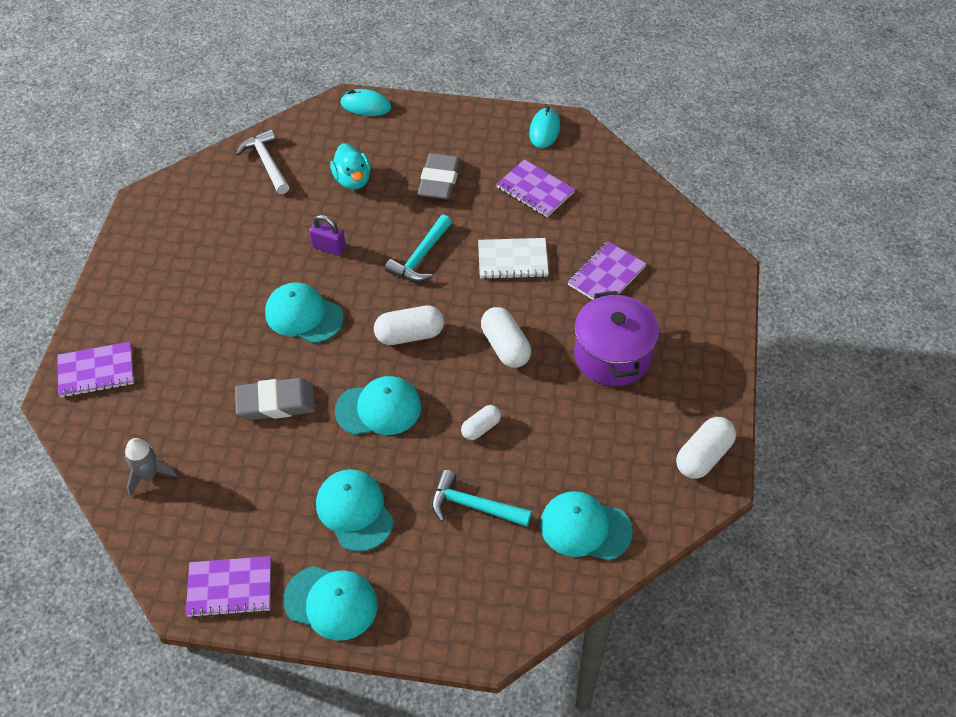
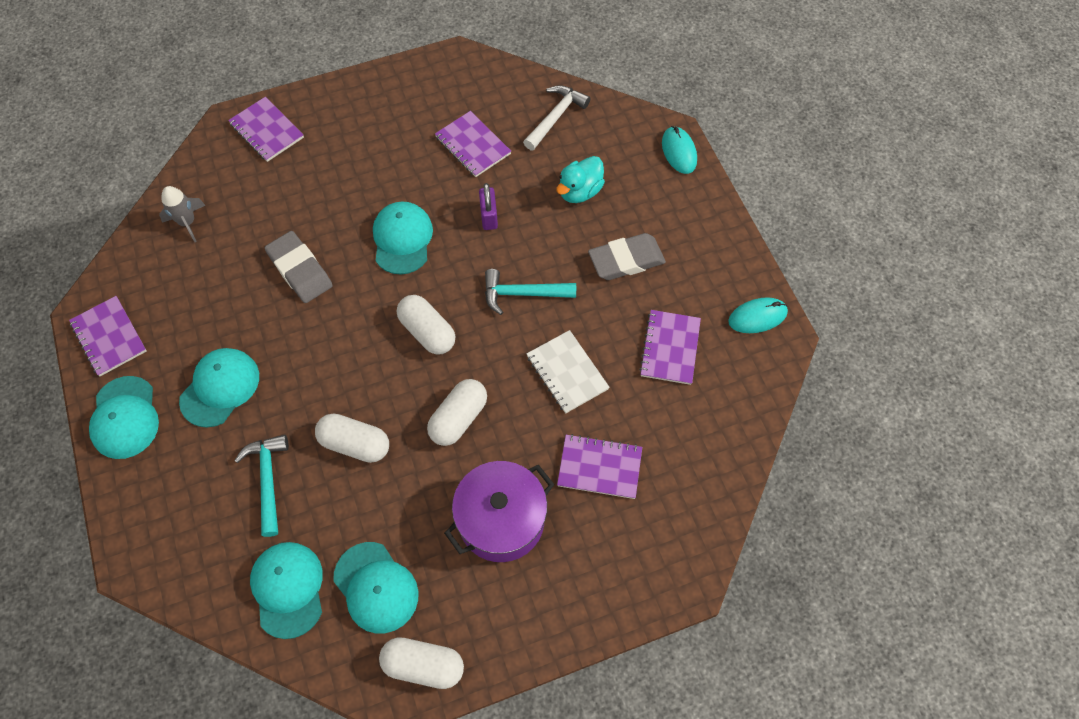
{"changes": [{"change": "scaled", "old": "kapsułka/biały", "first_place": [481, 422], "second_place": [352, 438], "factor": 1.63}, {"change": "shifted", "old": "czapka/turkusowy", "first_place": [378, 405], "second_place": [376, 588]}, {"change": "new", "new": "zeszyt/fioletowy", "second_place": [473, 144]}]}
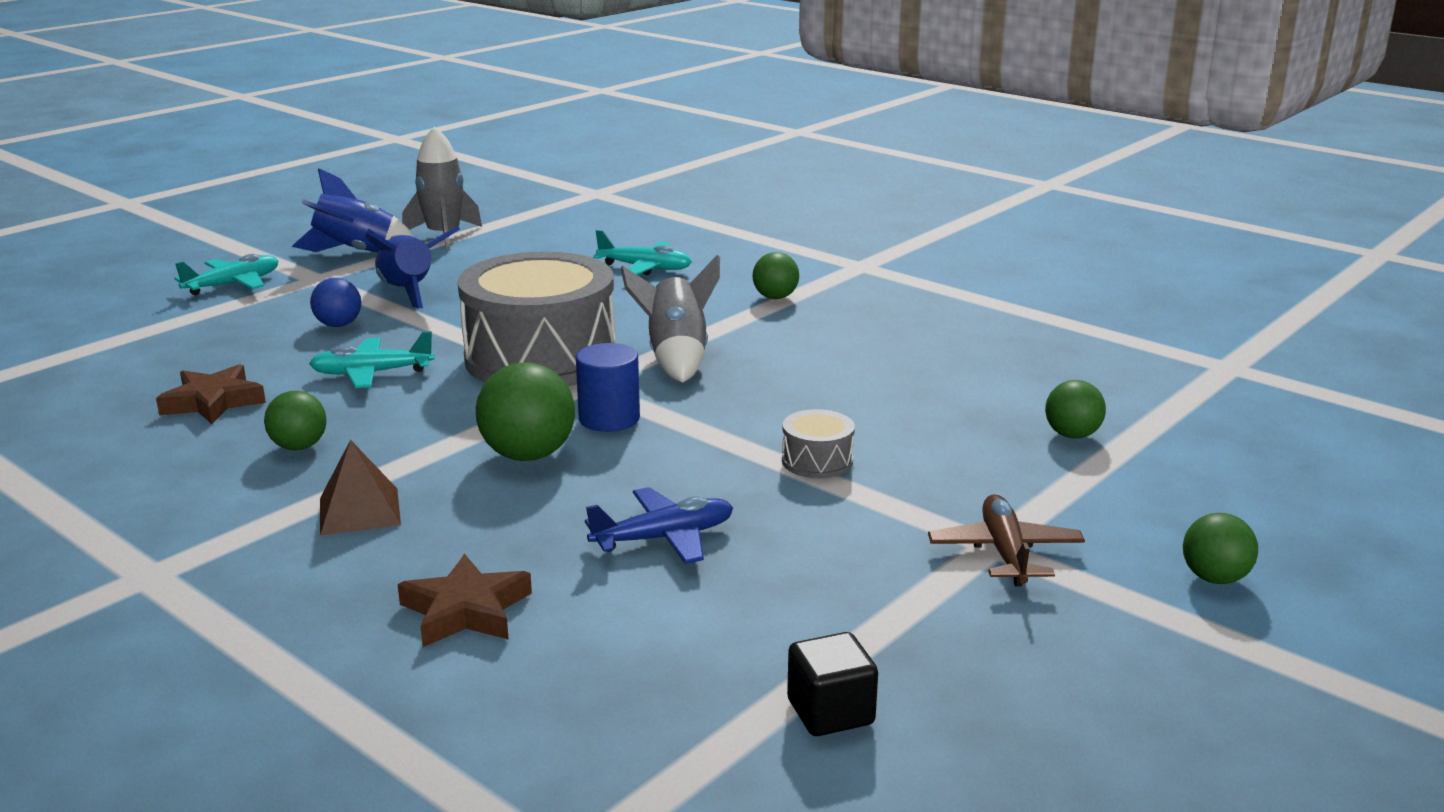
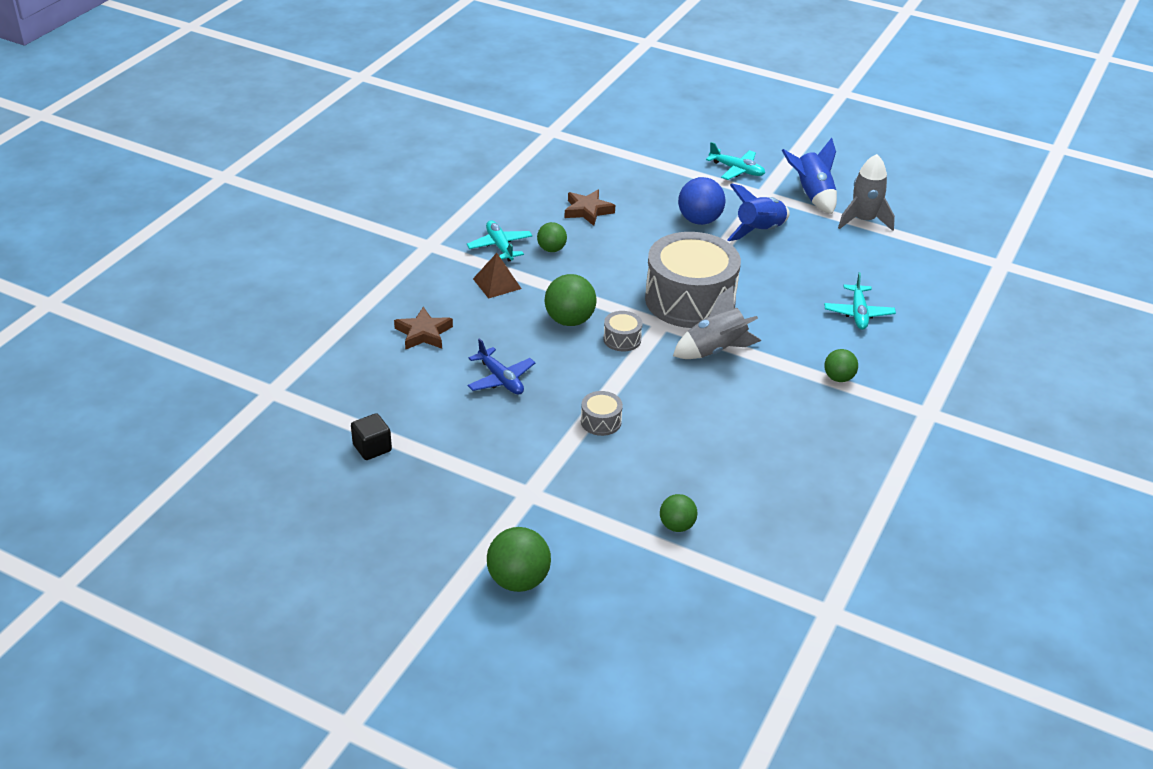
{"changes": [{"change": "shifted", "old": "samolot/turkusowy", "first_place": [371, 359], "second_place": [499, 241]}, {"change": "scaled", "old": "piłka/zielony", "first_place": [1220, 548], "second_place": [519, 559], "factor": 1.62}, {"change": "swapped", "old": "walec/niebieski", "new": "bęben/szary", "first_place": [608, 387], "second_place": [623, 331]}, {"change": "scaled", "old": "piłka/niebieski", "first_place": [335, 302], "second_place": [701, 201], "factor": 1.62}, {"change": "gone", "old": "samolot/brązowy", "first_place": [1006, 540]}]}
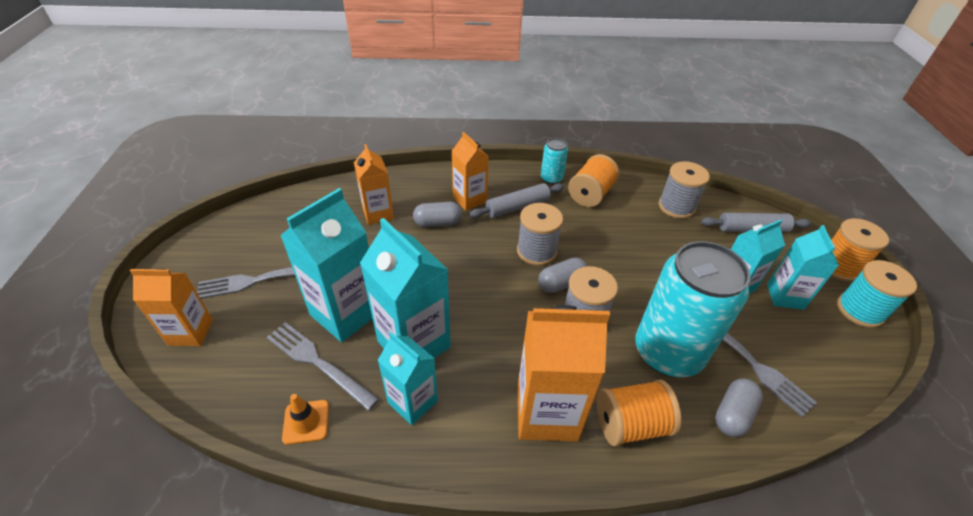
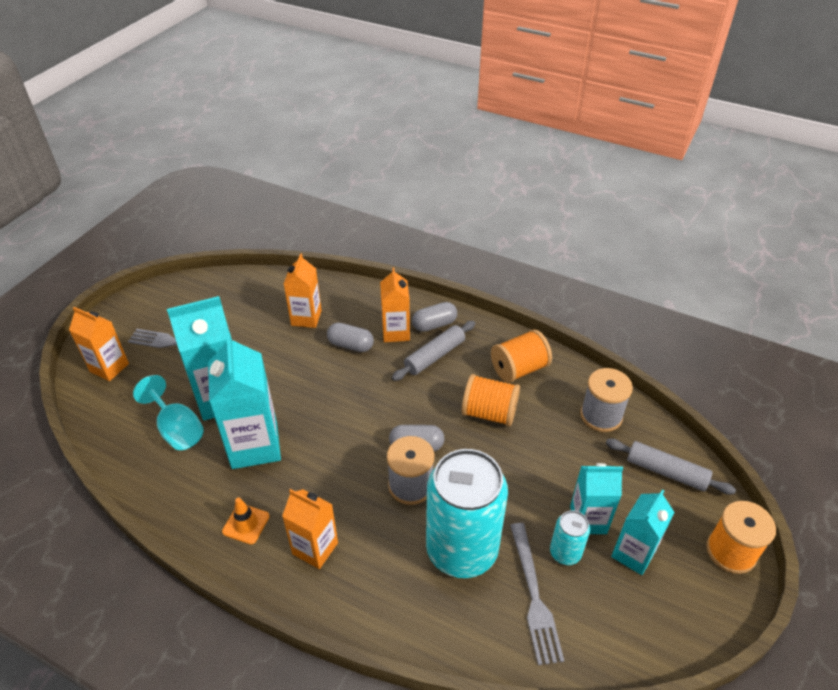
{"changes": [{"change": "swapped", "old": "widelec/szary", "new": "kielich/turkusowy", "first_place": [323, 366], "second_place": [168, 412]}, {"change": "shifted", "old": "pachołek/pomarańczowy", "first_place": [305, 419], "second_place": [246, 520]}, {"change": "scaled", "old": "karton mleka/pomarańczowy", "first_place": [563, 373], "second_place": [310, 529], "factor": 0.62}, {"change": "rotated", "old": "wałek do ciasta/szary", "first_place": [517, 200], "second_place": [433, 351], "degrees": -45}, {"change": "shifted", "old": "kapsułka/szary", "first_place": [739, 407], "second_place": [434, 317]}, {"change": "shifted", "old": "szpulka/pomarańczowy", "first_place": [639, 413], "second_place": [490, 400]}, {"change": "shifted", "old": "puszka/turkusowy", "first_place": [554, 161], "second_place": [570, 537]}, {"change": "gone", "old": "karton mleka/turkusowy", "first_place": [408, 378]}, {"change": "gone", "old": "szpulka/szary", "first_place": [540, 234]}, {"change": "gone", "old": "szpulka/turkusowy", "first_place": [877, 294]}]}
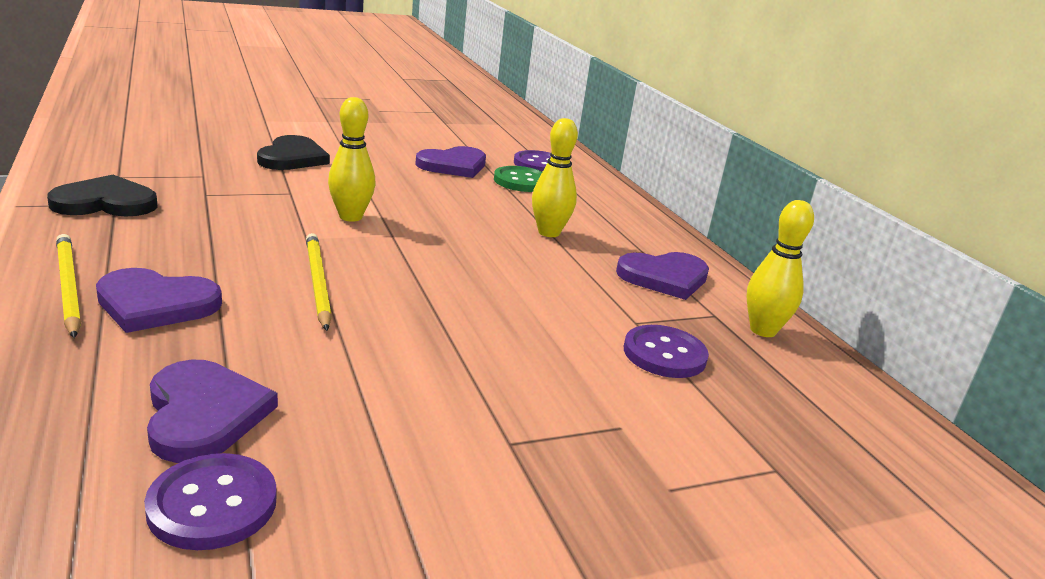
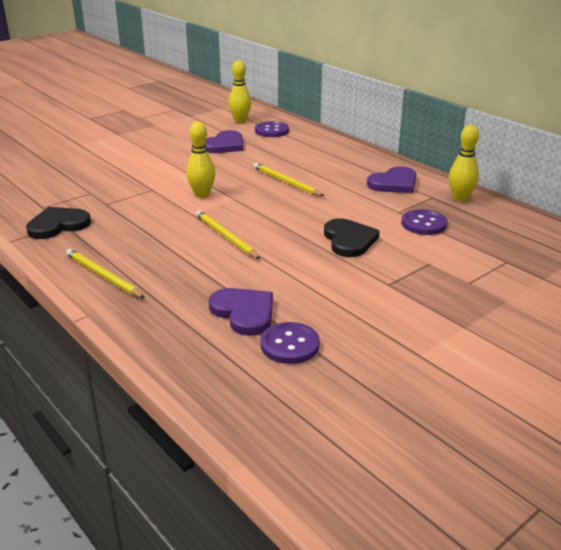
{"changes": [{"change": "shifted", "old": "kręgiel/żółty", "first_place": [555, 177], "second_place": [239, 91]}, {"change": "new", "new": "ołówek/żółty", "second_place": [288, 179]}, {"change": "shifted", "old": "serce/czarny", "first_place": [293, 152], "second_place": [352, 237]}, {"change": "gone", "old": "serce/fioletowy", "first_place": [159, 300]}, {"change": "gone", "old": "guzik/zielony", "first_place": [518, 179]}]}
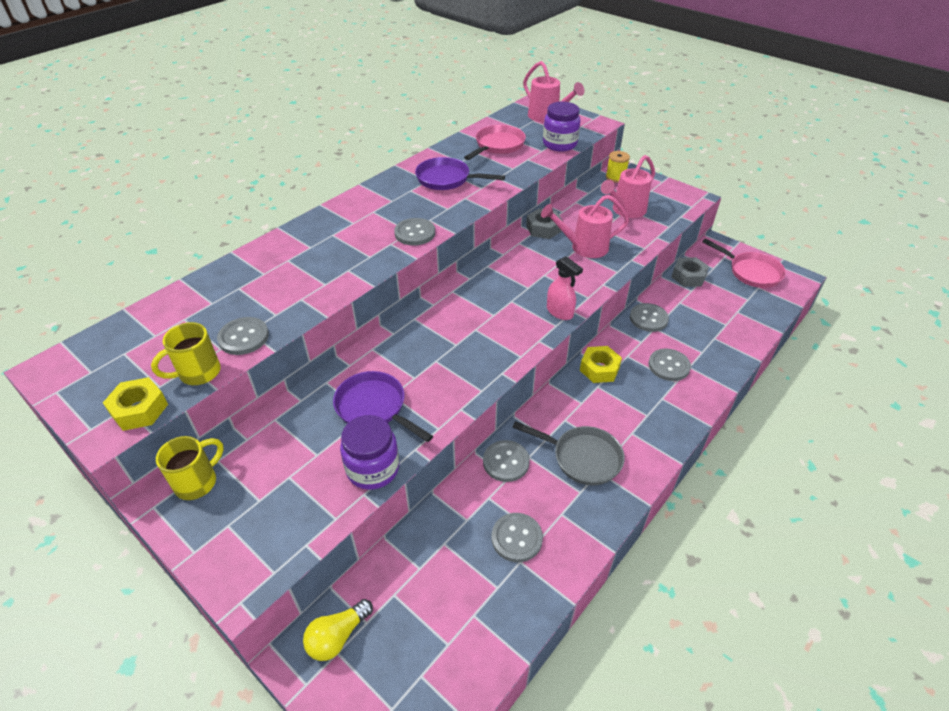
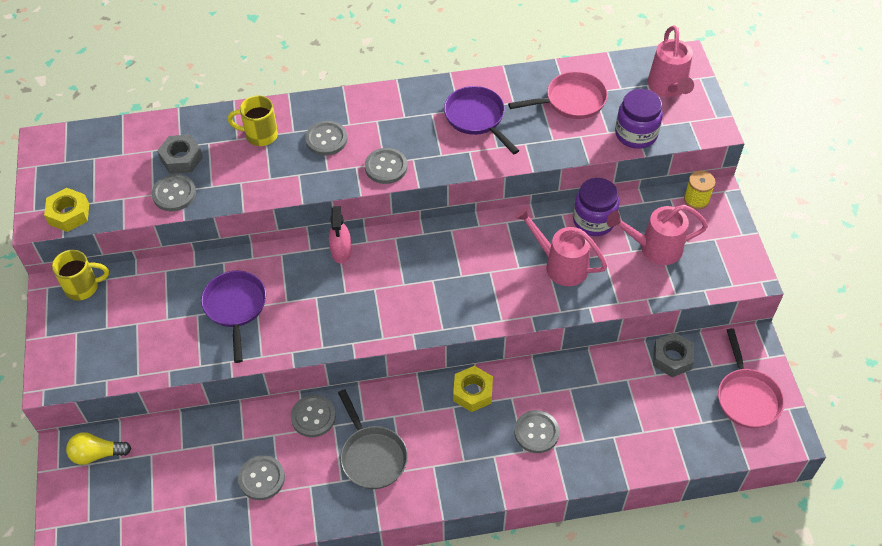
{"changes": [{"change": "shifted", "old": "nakrętka/szary", "first_place": [544, 223], "second_place": [180, 154]}, {"change": "shifted", "old": "kubek/żółty", "first_place": [186, 353], "second_place": [253, 120]}, {"change": "shifted", "old": "guzik/szary", "first_place": [649, 317], "second_place": [326, 138]}, {"change": "shifted", "old": "spryskiwacz/różowy", "first_place": [565, 288], "second_place": [340, 234]}, {"change": "shifted", "old": "słoik/fioletowy", "first_place": [369, 452], "second_place": [596, 207]}]}
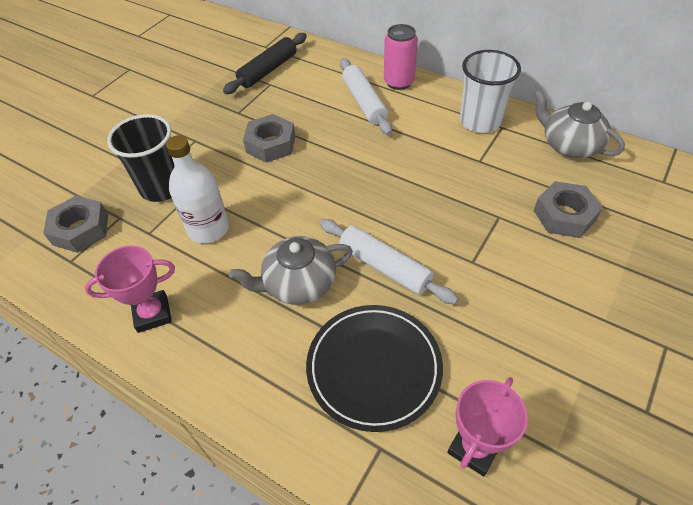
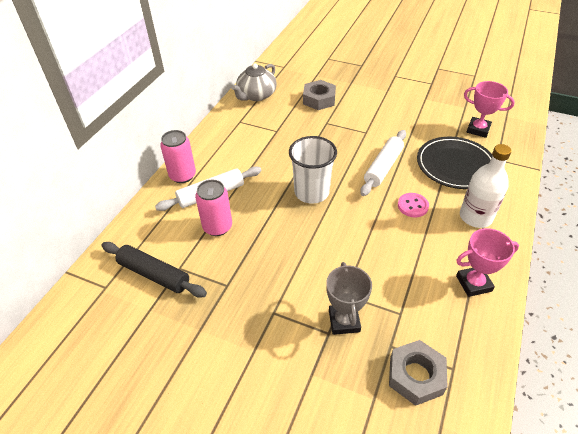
{"changes": [{"change": "new", "new": "puszka/różowy", "second_place": [213, 208]}, {"change": "shifted", "old": "szklanka/biały", "first_place": [490, 91], "second_place": [313, 170]}, {"change": "swapped", "old": "szklanka/czarny", "new": "puchar/szary", "first_place": [140, 158], "second_place": [349, 298]}, {"change": "swapped", "old": "imbryk/szary", "new": "guzik/różowy", "first_place": [291, 270], "second_place": [413, 205]}, {"change": "rotated", "old": "puchar/różowy", "first_place": [130, 289], "second_place": [487, 262], "degrees": -75}, {"change": "shifted", "old": "butelka/biały", "first_place": [197, 189], "second_place": [486, 186]}, {"change": "gone", "old": "nakrętka/szary", "first_place": [269, 138]}]}
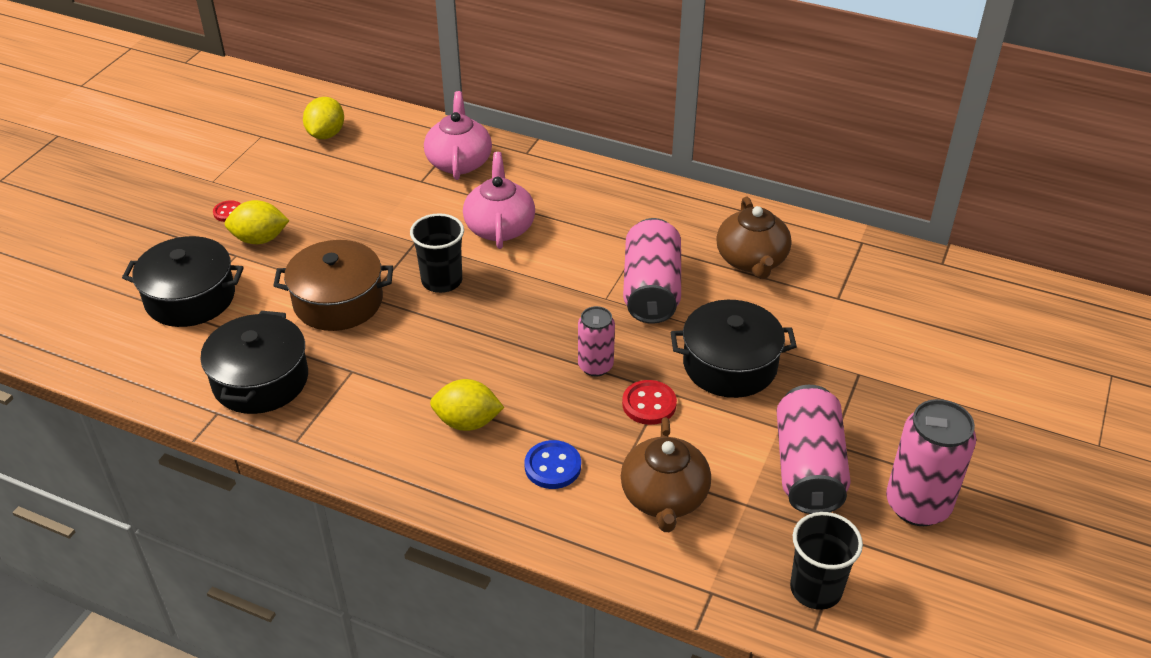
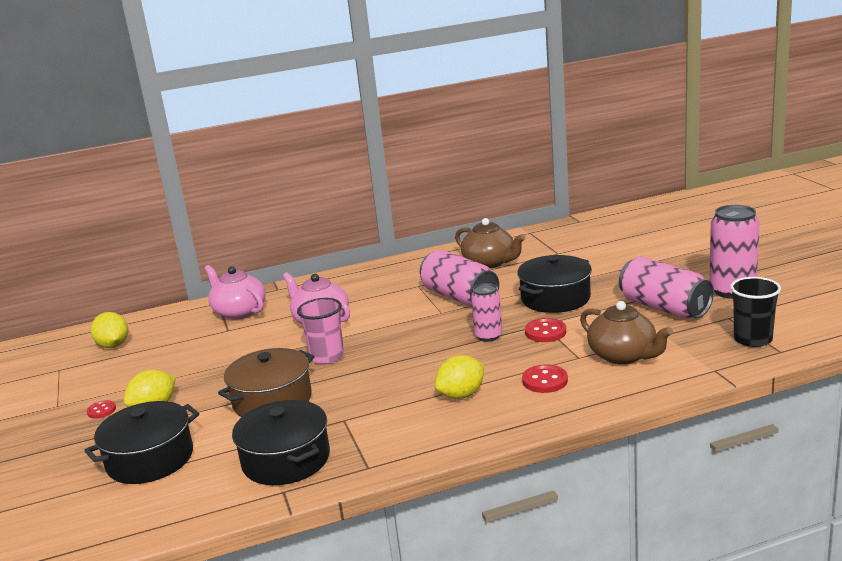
{"changes": [{"change": "repainted", "old": "szklanka/czarny", "new": "szklanka/różowy", "first_place": [437, 253], "second_place": [320, 331]}, {"change": "repainted", "old": "guzik/niebieski", "new": "guzik/czerwony", "first_place": [552, 464], "second_place": [545, 379]}]}
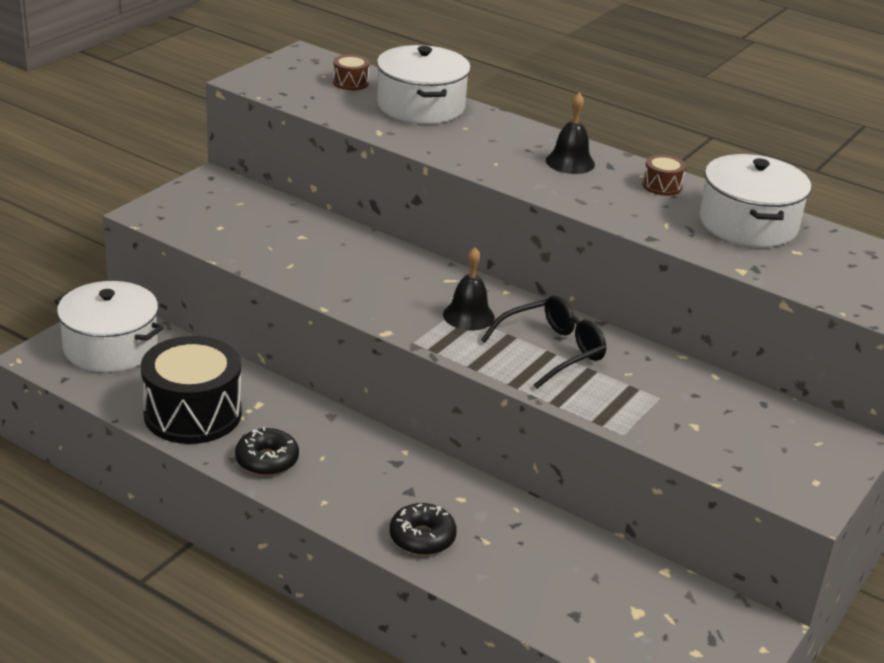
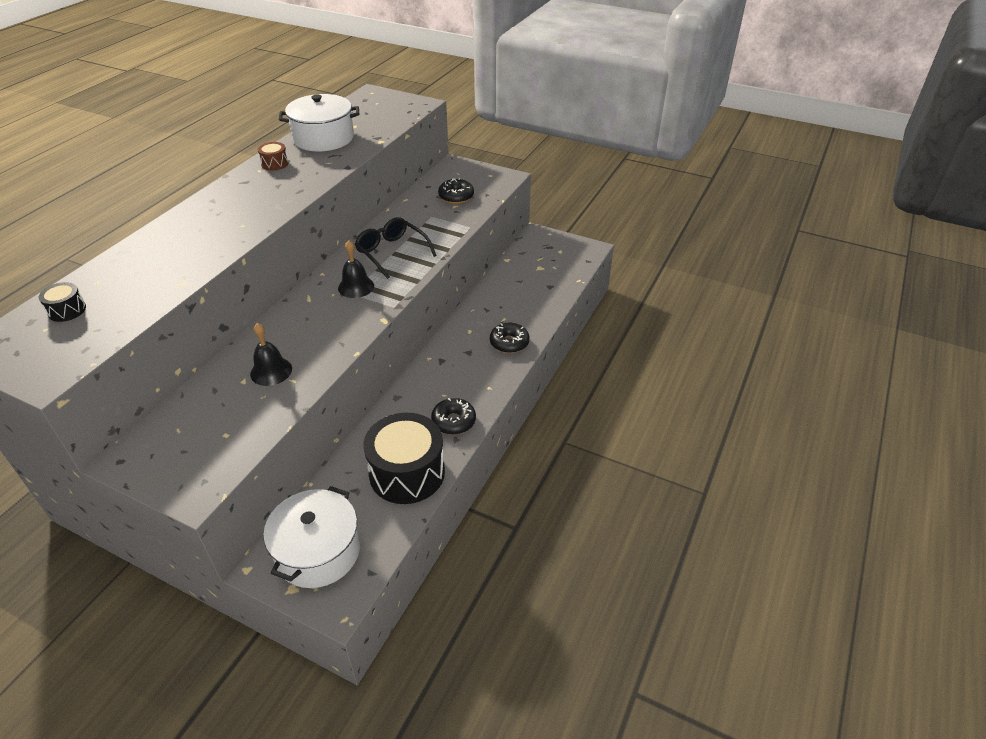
{"changes": [{"change": "repainted", "old": "bęben/brązowy", "new": "bęben/czarny", "first_place": [351, 72], "second_place": [62, 302]}, {"change": "shifted", "old": "dzwonek/czarny", "first_place": [570, 133], "second_place": [271, 354]}, {"change": "new", "new": "donut/czarny", "second_place": [456, 191]}, {"change": "gone", "old": "garnek/biały", "first_place": [424, 84]}]}
